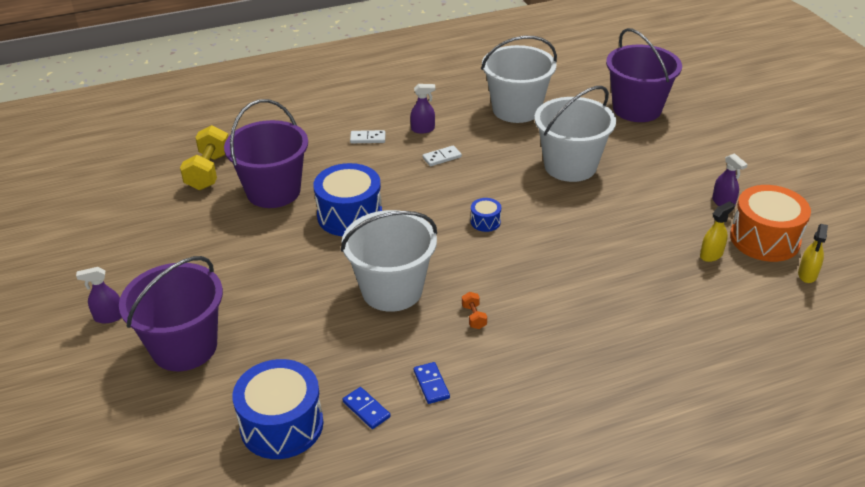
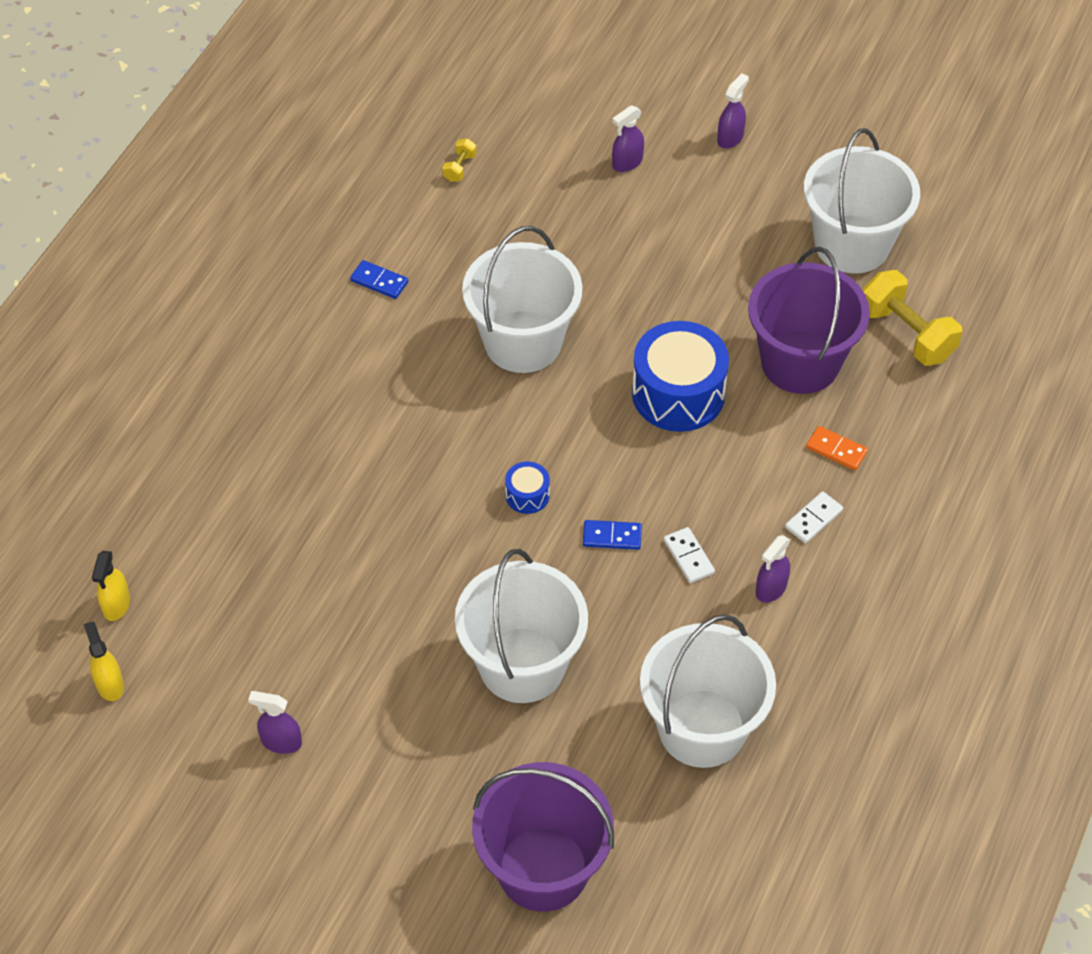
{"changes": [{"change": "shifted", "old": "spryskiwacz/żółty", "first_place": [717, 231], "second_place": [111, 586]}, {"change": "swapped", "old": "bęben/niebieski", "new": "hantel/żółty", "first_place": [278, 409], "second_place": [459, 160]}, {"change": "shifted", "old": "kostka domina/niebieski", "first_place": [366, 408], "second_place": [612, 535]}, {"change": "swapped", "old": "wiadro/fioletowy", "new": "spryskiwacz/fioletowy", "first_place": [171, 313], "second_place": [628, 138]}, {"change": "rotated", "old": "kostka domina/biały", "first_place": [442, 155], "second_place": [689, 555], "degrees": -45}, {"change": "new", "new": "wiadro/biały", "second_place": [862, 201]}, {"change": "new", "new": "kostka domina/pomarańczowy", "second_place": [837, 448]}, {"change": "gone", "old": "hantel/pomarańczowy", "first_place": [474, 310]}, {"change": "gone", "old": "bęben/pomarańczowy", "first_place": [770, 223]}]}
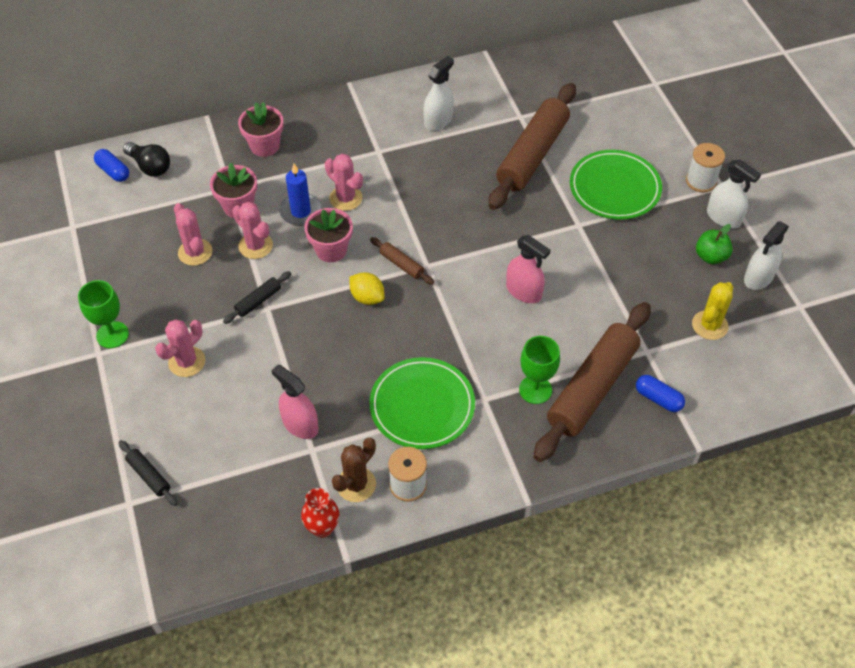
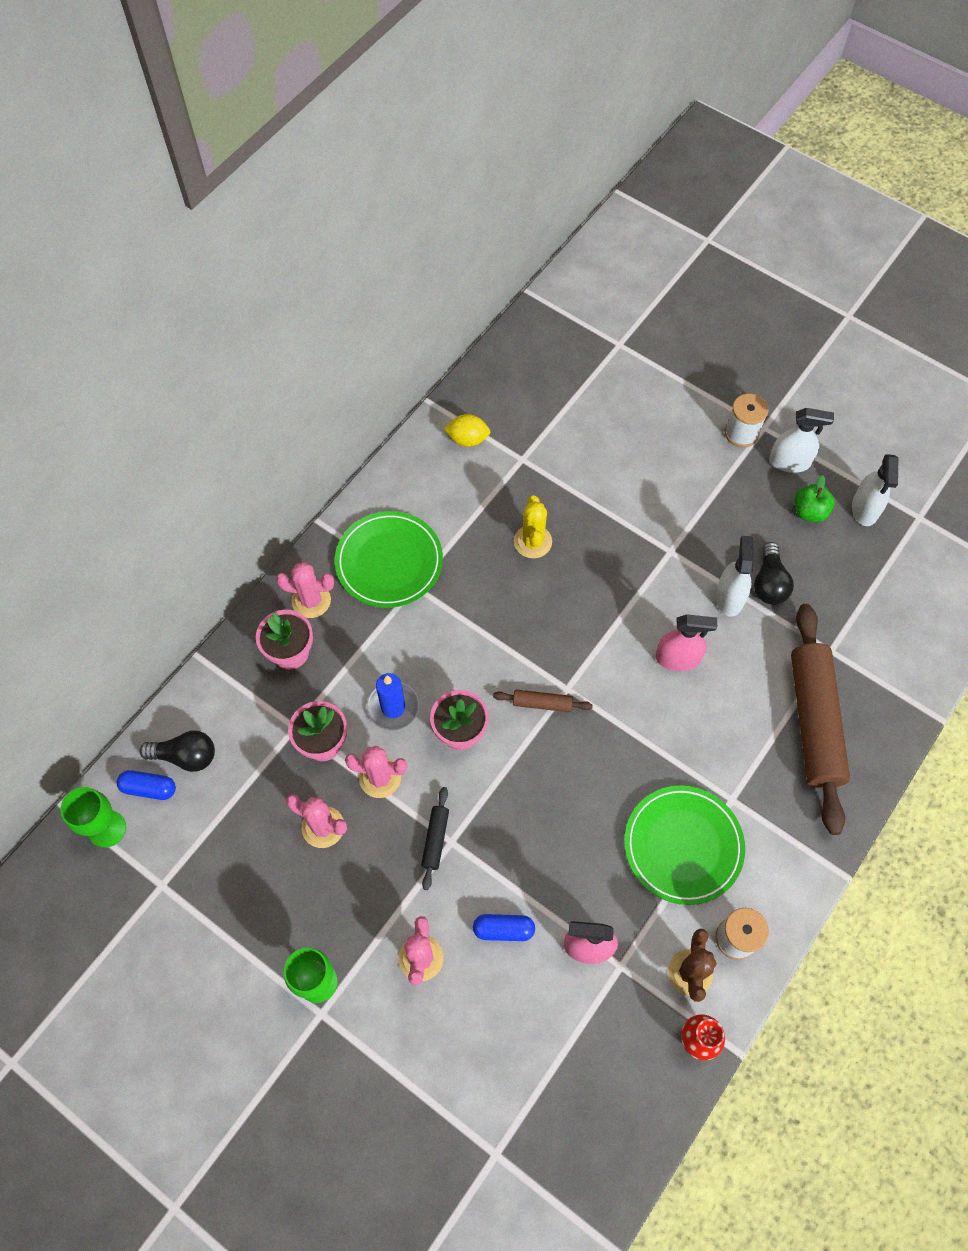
{"changes": [{"change": "shifted", "old": "kielich/zielony", "first_place": [539, 370], "second_place": [93, 817]}, {"change": "shifted", "old": "kaktus/różowy", "first_place": [344, 182], "second_place": [305, 590]}, {"change": "shifted", "old": "talerz/zielony", "first_place": [616, 185], "second_place": [389, 559]}, {"change": "shifted", "old": "cytryna/żółty", "first_place": [367, 288], "second_place": [467, 430]}, {"change": "shifted", "old": "kapsułka/niebieski", "first_place": [660, 393], "second_place": [504, 927]}, {"change": "shifted", "old": "kaktus/żółty", "first_place": [712, 311], "second_place": [533, 526]}, {"change": "shifted", "old": "spryskiwacz/biały", "first_place": [438, 93], "second_place": [735, 576]}, {"change": "new", "new": "żarówka/czarny", "second_place": [774, 573]}, {"change": "gone", "old": "wałek do ciasta/czarny", "first_place": [148, 473]}, {"change": "gone", "old": "wałek do ciasta/brązowy", "first_place": [532, 146]}]}
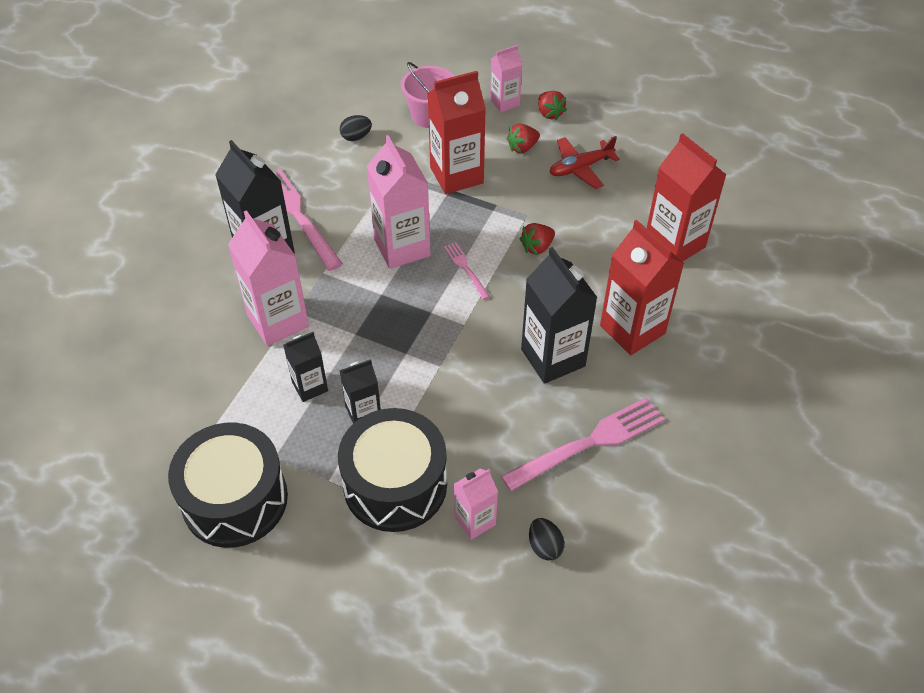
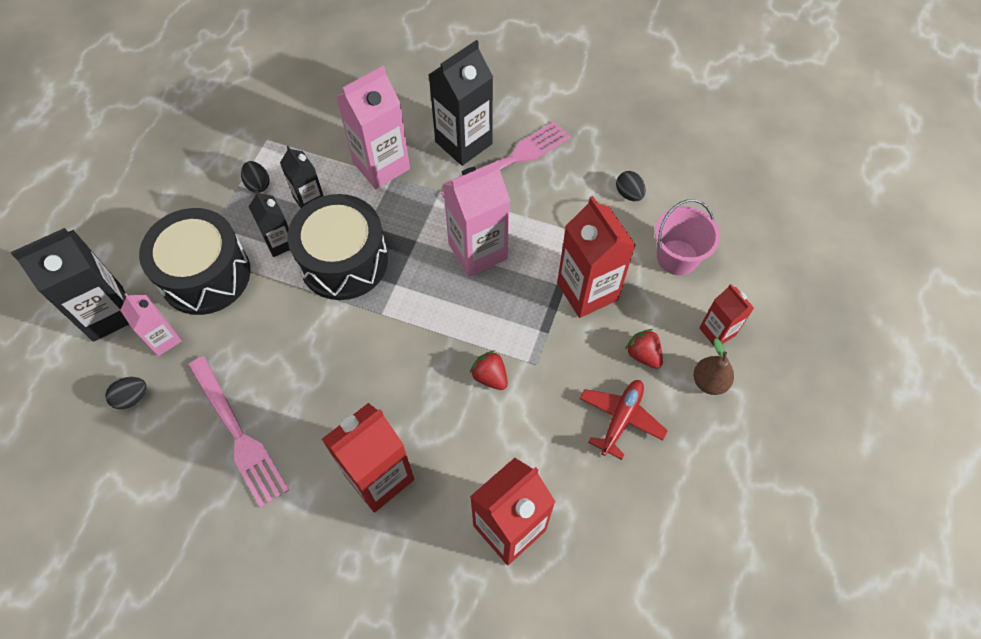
{"changes": [{"change": "shifted", "old": "karton mleka/czarny", "first_place": [559, 315], "second_place": [70, 285]}, {"change": "new", "new": "jajko/czarny", "second_place": [255, 177]}, {"change": "shifted", "old": "bęben/czarny", "first_place": [228, 485], "second_place": [338, 247]}, {"change": "rotated", "old": "samolot/czerwony", "first_place": [585, 162], "second_place": [624, 420], "degrees": 60}, {"change": "swapped", "old": "truskawka/czerwony", "new": "gruszka/brązowy", "first_place": [552, 105], "second_place": [714, 366]}, {"change": "repainted", "old": "karton mleka/różowy", "new": "karton mleka/czerwony", "first_place": [506, 78], "second_place": [726, 315]}, {"change": "gone", "old": "widelec/różowy", "first_place": [467, 271]}]}
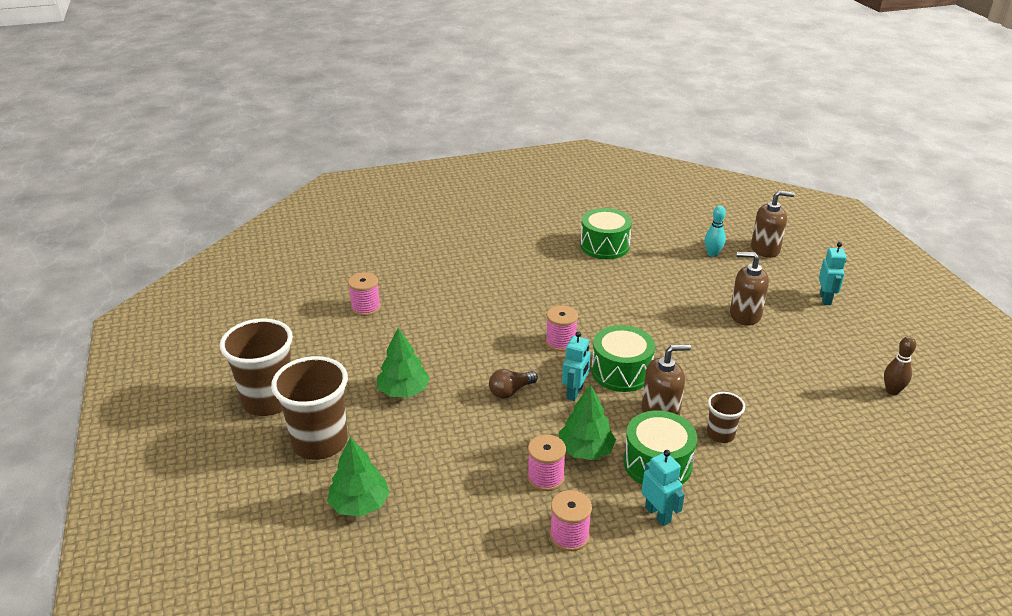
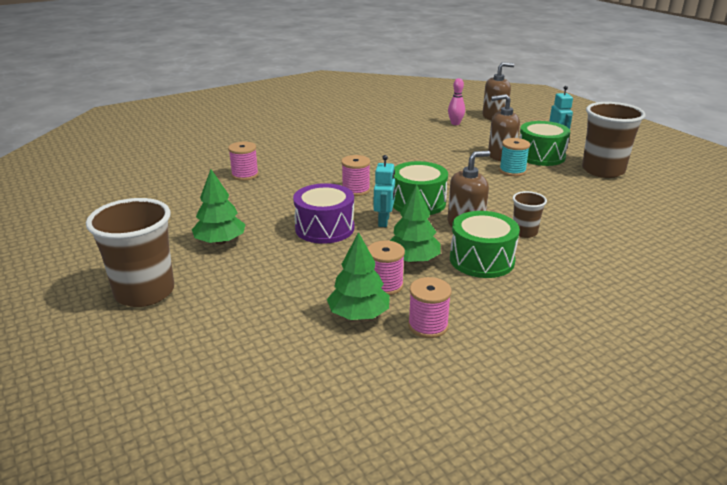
{"changes": [{"change": "shifted", "old": "szpulka/różowy", "first_place": [364, 294], "second_place": [243, 161]}, {"change": "swapped", "old": "żarówka/brązowy", "new": "bęben/fioletowy", "first_place": [513, 384], "second_place": [323, 213]}, {"change": "shifted", "old": "drzewko/zielony", "first_place": [358, 477], "second_place": [358, 276]}, {"change": "repainted", "old": "kręgiel/turkusowy", "new": "kręgiel/różowy", "first_place": [715, 231], "second_place": [456, 101]}, {"change": "new", "new": "szpulka/turkusowy", "second_place": [514, 157]}, {"change": "shifted", "old": "bęben/zielony", "first_place": [606, 233], "second_place": [544, 143]}, {"change": "shifted", "old": "szklanka/brązowy", "first_place": [256, 367], "second_place": [613, 140]}, {"change": "gone", "old": "robot/turkusowy", "first_place": [663, 488]}, {"change": "gone", "old": "kręgiel/brązowy", "first_place": [900, 365]}]}
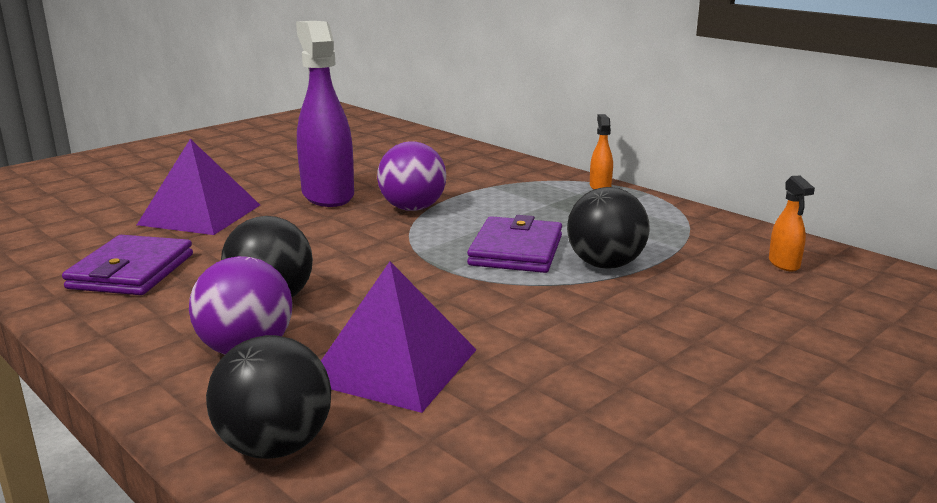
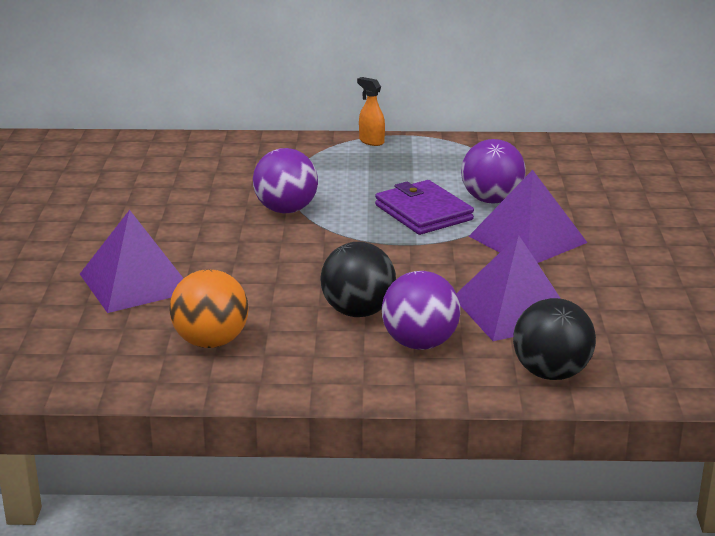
{"changes": [{"change": "swapped", "old": "portfel/fioletowy", "new": "piłka/pomarańczowy", "first_place": [127, 265], "second_place": [209, 308]}, {"change": "repainted", "old": "piłka/czarny", "new": "piłka/fioletowy", "first_place": [608, 228], "second_place": [493, 171]}, {"change": "new", "new": "piramida/fioletowy", "second_place": [528, 216]}, {"change": "gone", "old": "spryskiwacz/fioletowy", "first_place": [325, 114]}, {"change": "gone", "old": "spryskiwacz/pomarańczowy", "first_place": [792, 223]}]}
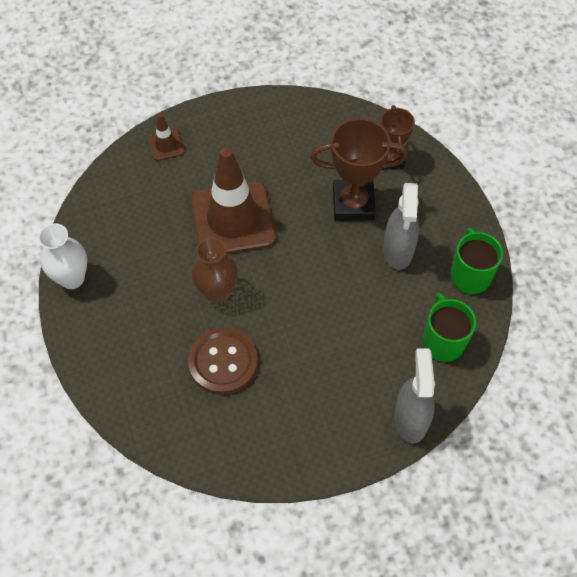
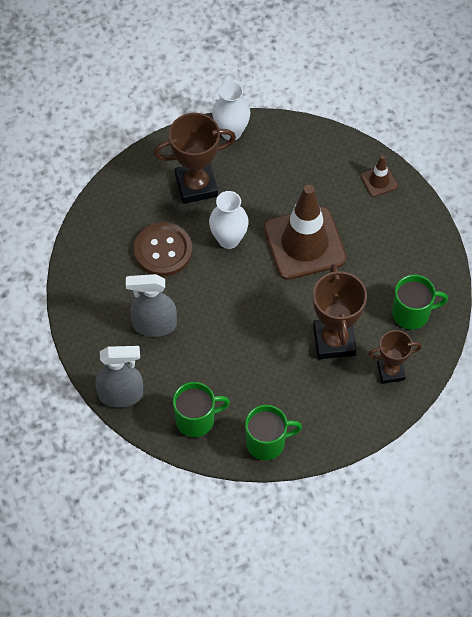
{"changes": [{"change": "shifted", "old": "spryskiwacz/szary", "first_place": [401, 226], "second_place": [151, 305]}, {"change": "new", "new": "puchar/brązowy", "second_place": [194, 158]}, {"change": "repainted", "old": "wazon/brązowy", "new": "wazon/biały", "first_place": [214, 270], "second_place": [229, 220]}, {"change": "new", "new": "kubek/zielony", "second_place": [420, 302]}]}
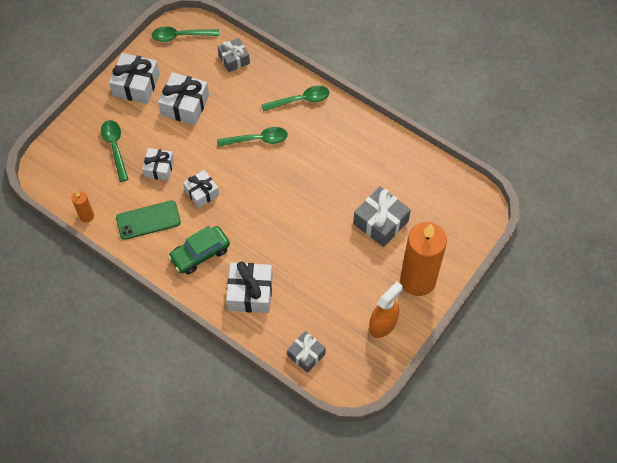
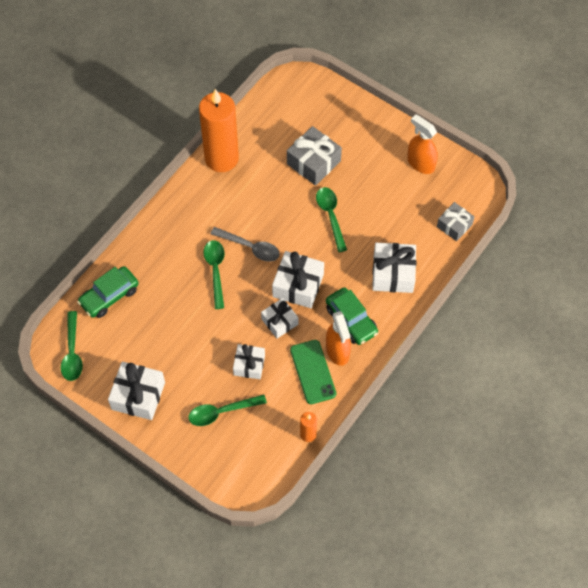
{"changes": [{"change": "swapped", "old": "prezent/szary", "new": "samochód/zielony", "first_place": [234, 55], "second_place": [108, 292]}, {"change": "shifted", "old": "świeca/pomarańczowy", "first_place": [423, 259], "second_place": [219, 130]}, {"change": "new", "new": "łyżka/szary", "second_place": [245, 244]}, {"change": "shifted", "old": "prezent/biały", "first_place": [183, 98], "second_place": [298, 279]}, {"change": "shifted", "old": "łyżka/zielony", "first_place": [295, 99], "second_place": [331, 219]}, {"change": "new", "new": "spryskiwacz/pomarańczowy", "second_place": [338, 338]}]}
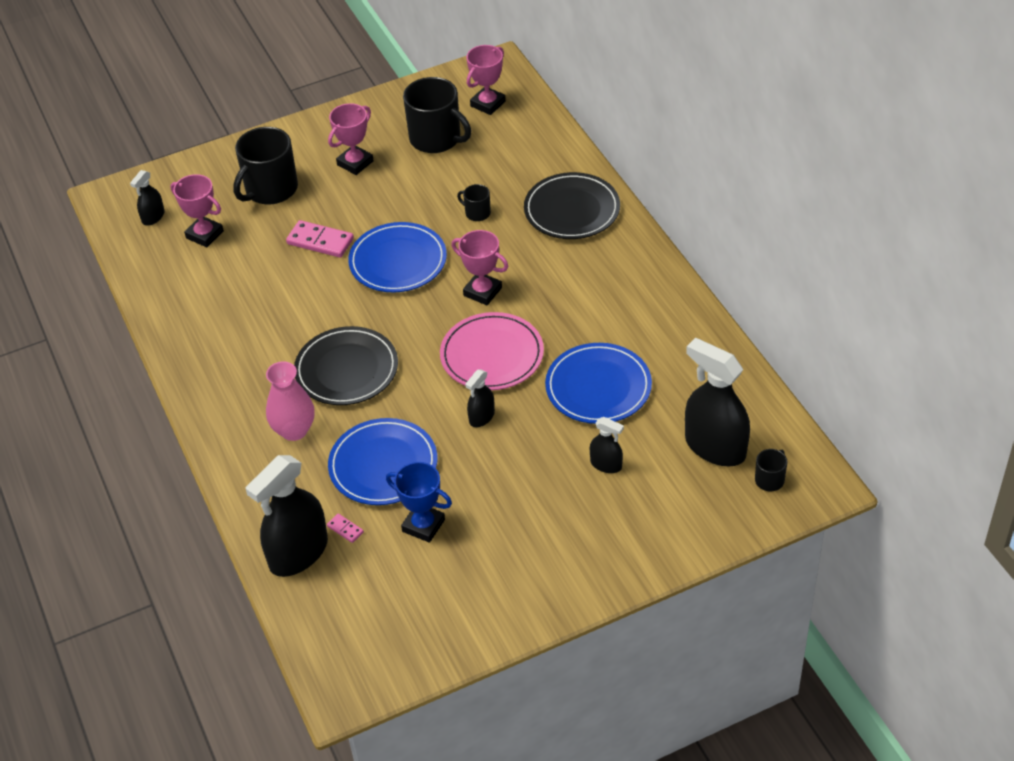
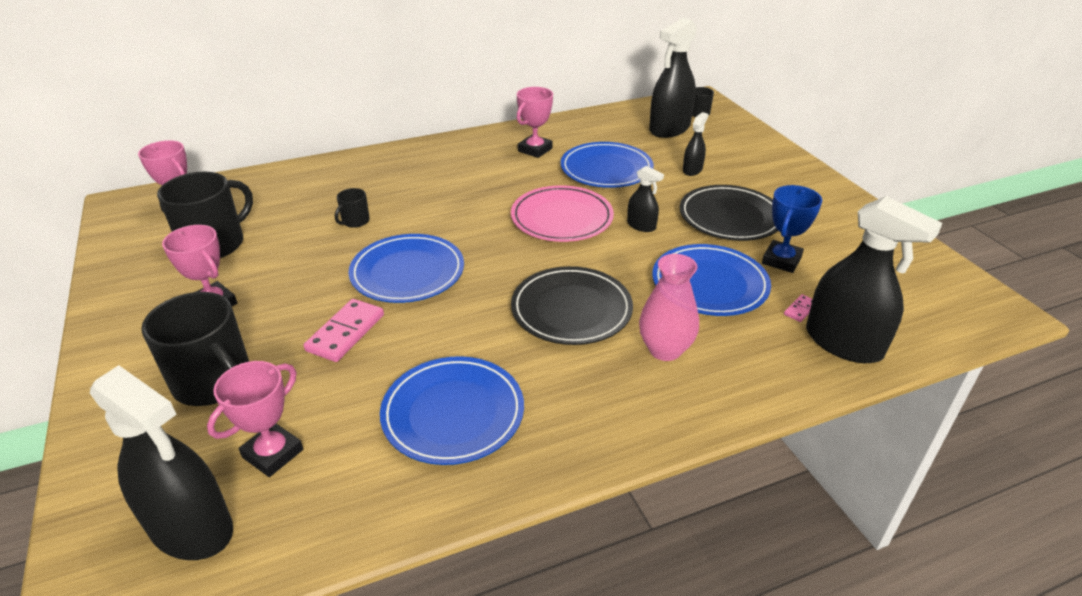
{"changes": [{"change": "scaled", "old": "spryskiwacz/czarny", "first_place": [147, 198], "second_place": [161, 462], "factor": 2.03}, {"change": "new", "new": "talerz/niebieski", "second_place": [452, 410]}, {"change": "shifted", "old": "puchar/różowy", "first_place": [479, 267], "second_place": [535, 122]}, {"change": "shifted", "old": "talerz/czarny", "first_place": [572, 205], "second_place": [729, 213]}]}
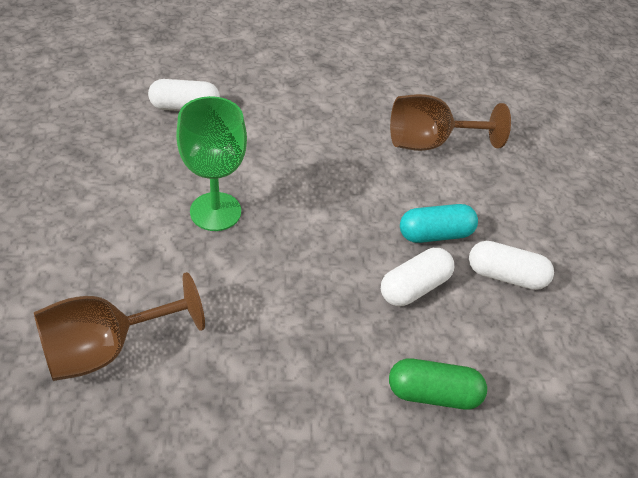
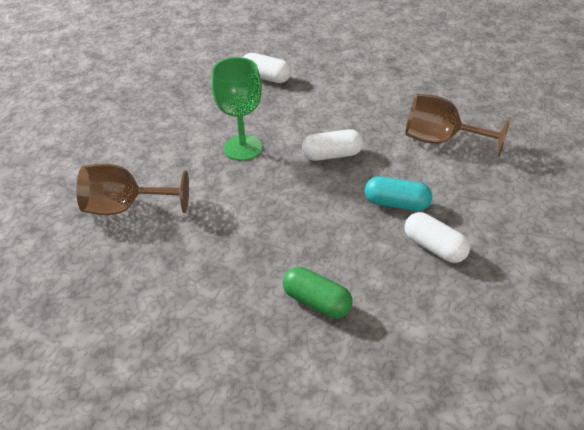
{"changes": [{"change": "shifted", "old": "kapsułka/biały", "first_place": [417, 277], "second_place": [333, 145]}]}
